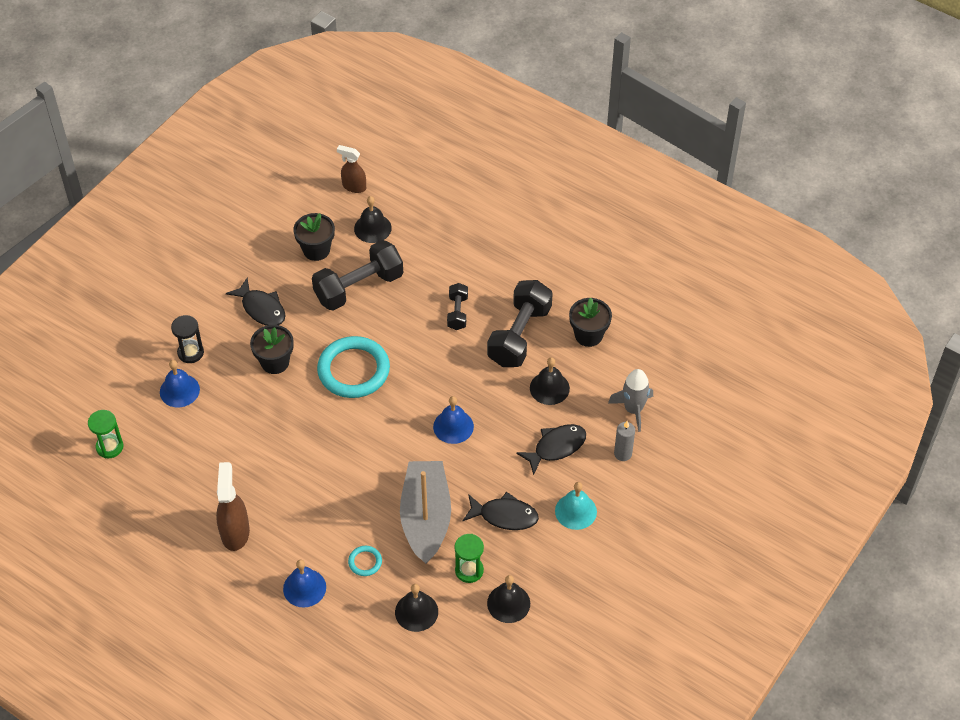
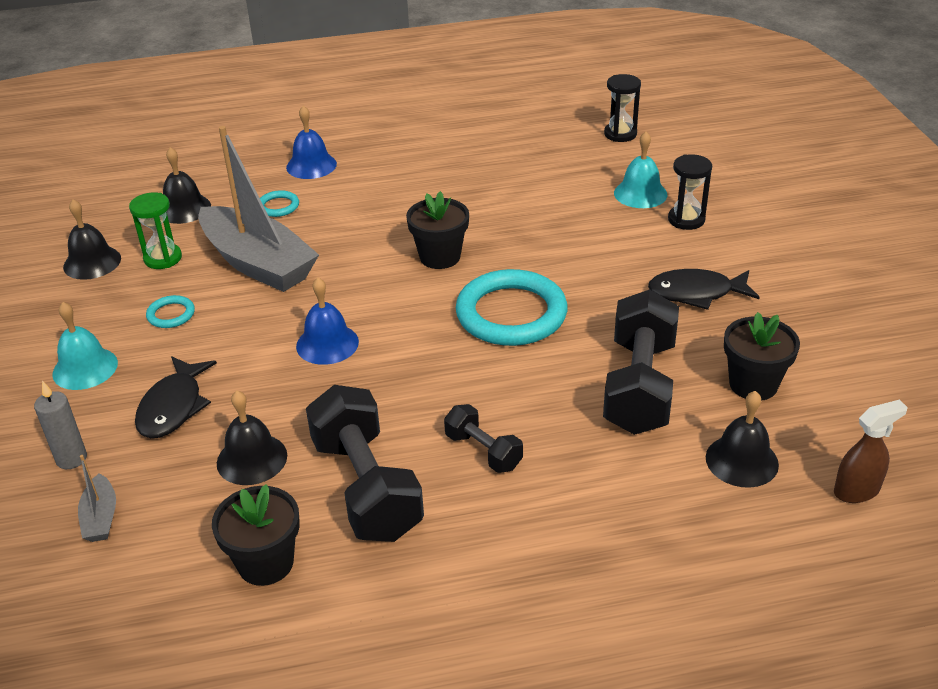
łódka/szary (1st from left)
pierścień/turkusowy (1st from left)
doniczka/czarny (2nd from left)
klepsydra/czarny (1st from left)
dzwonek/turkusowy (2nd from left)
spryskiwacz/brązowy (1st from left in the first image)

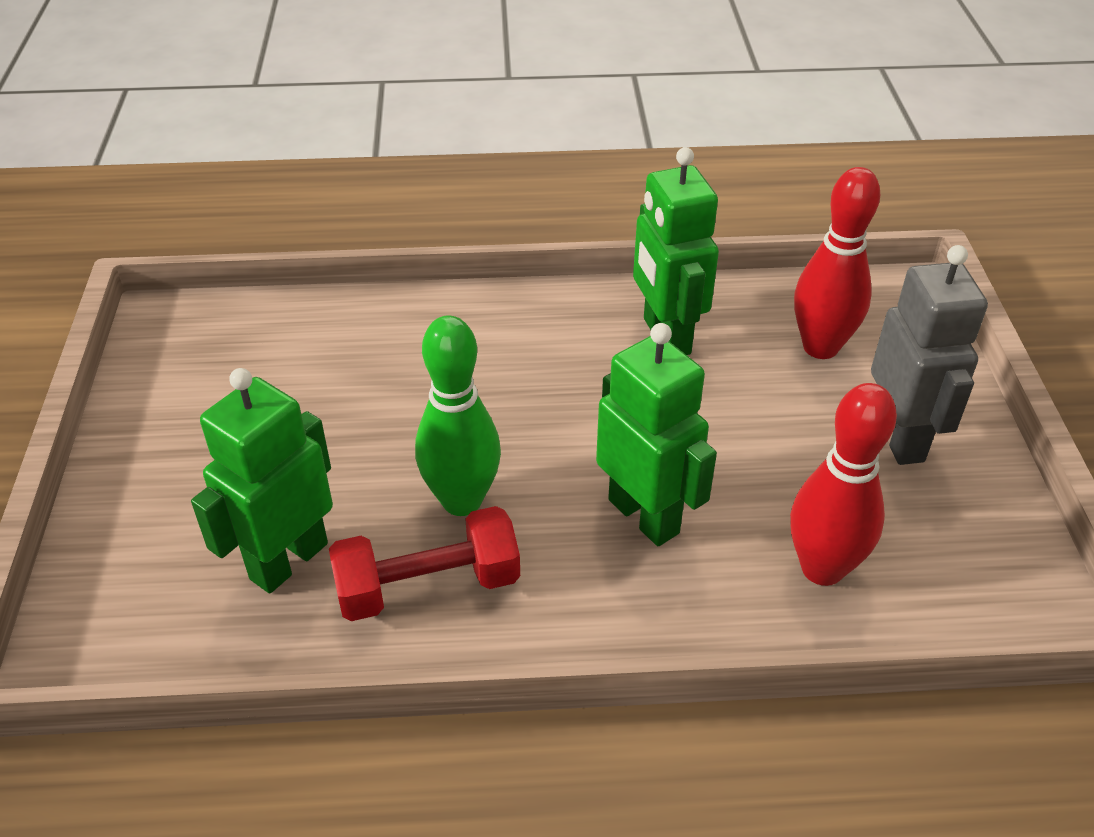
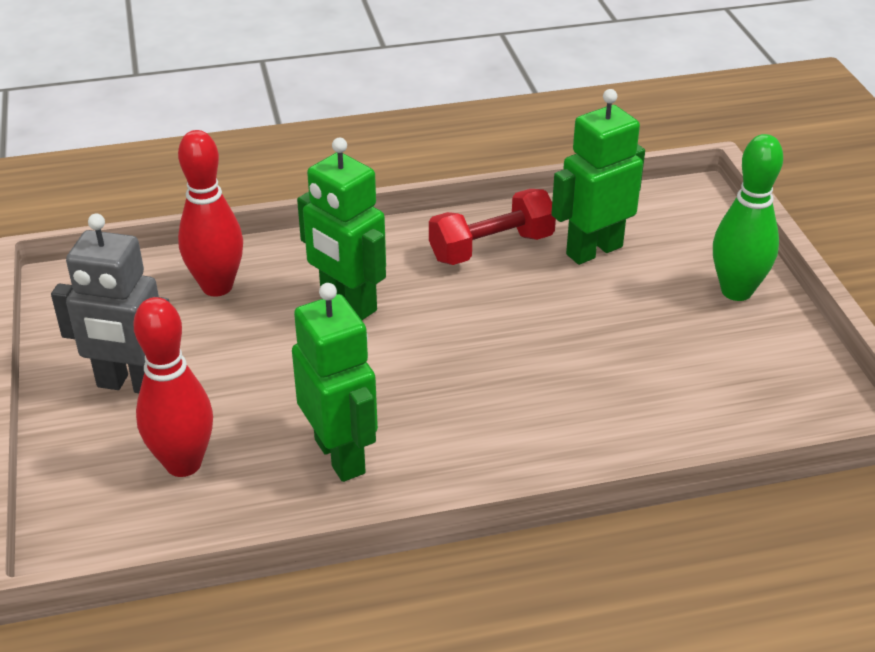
robot/szary
robot/zielony (3rd from left)
kręgiel/zielony

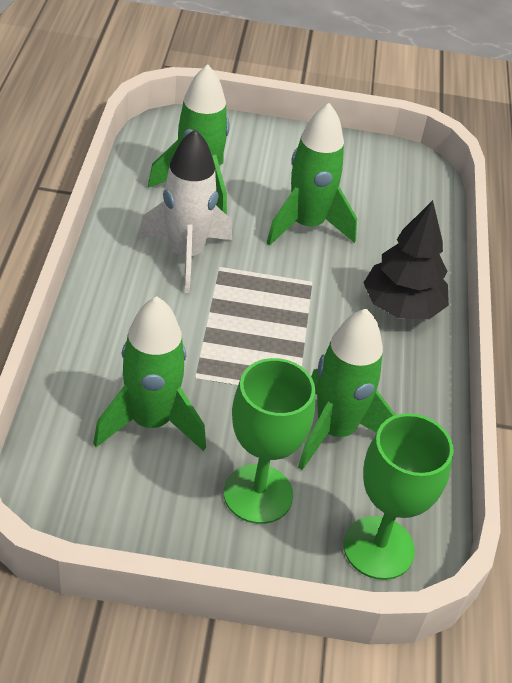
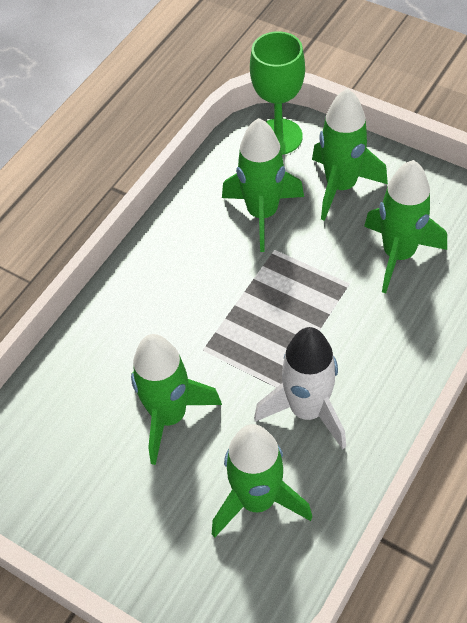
rakieta/zielony (4th from left)
drzewko/czarny

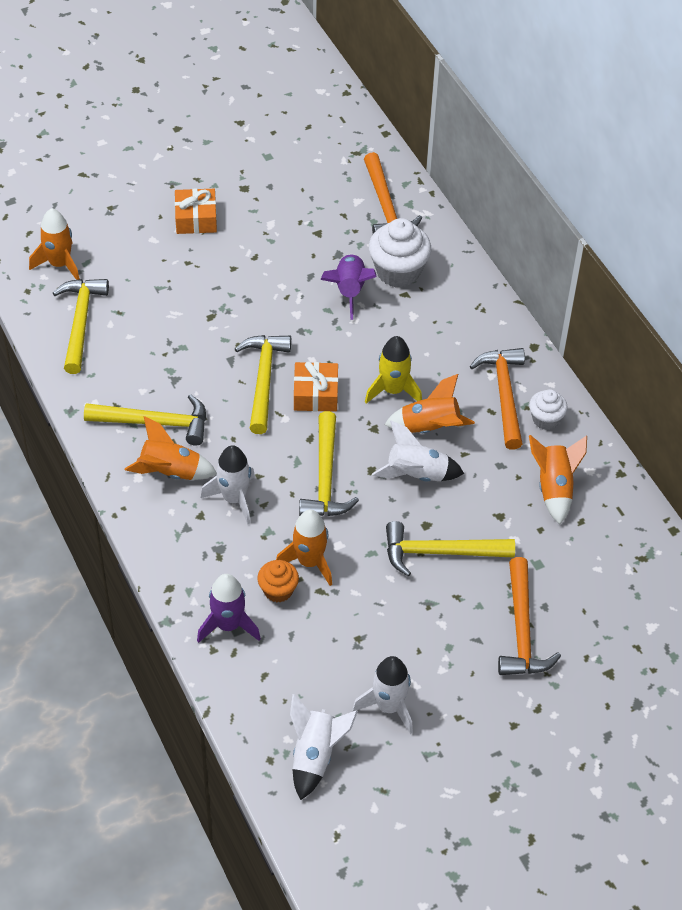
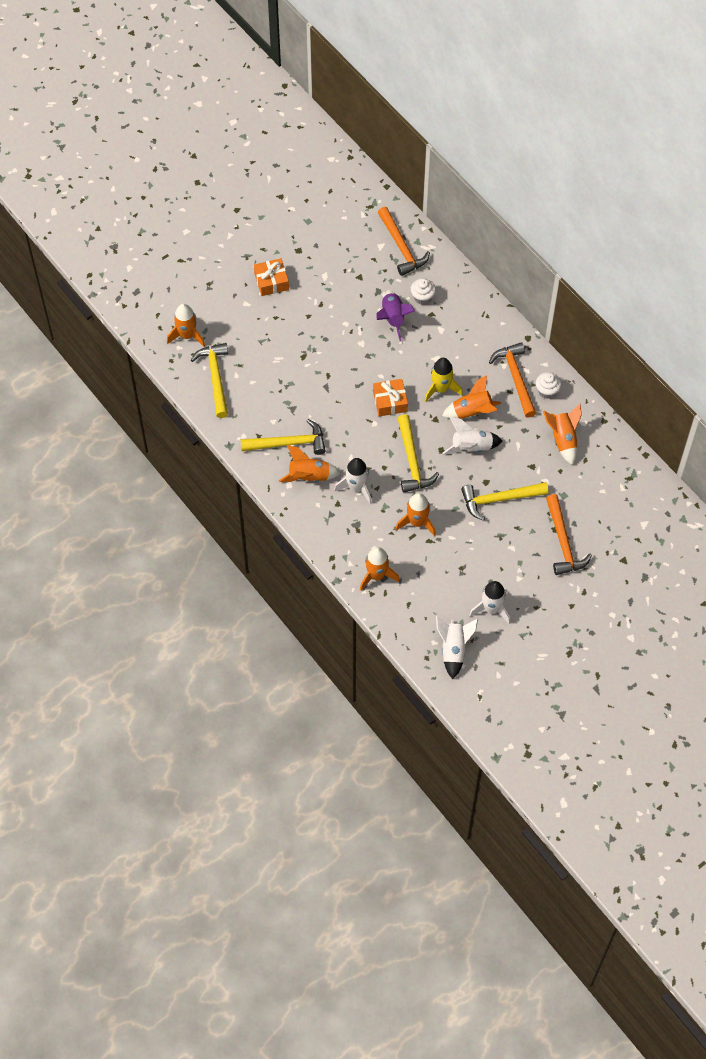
rakieta/pomarańczowy (3rd from left)
muffinka/biały (1st from left)
młotek/żółty (3rd from left in the first image)
muffinka/pomarańczowy

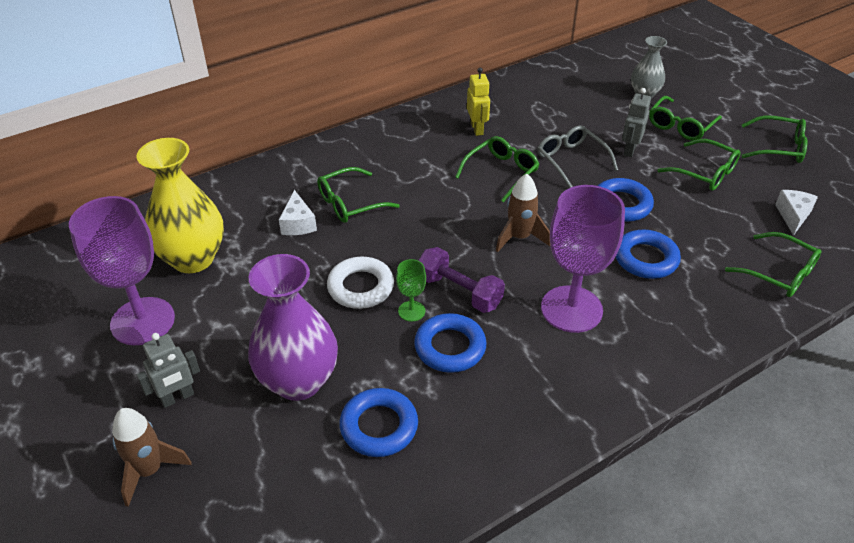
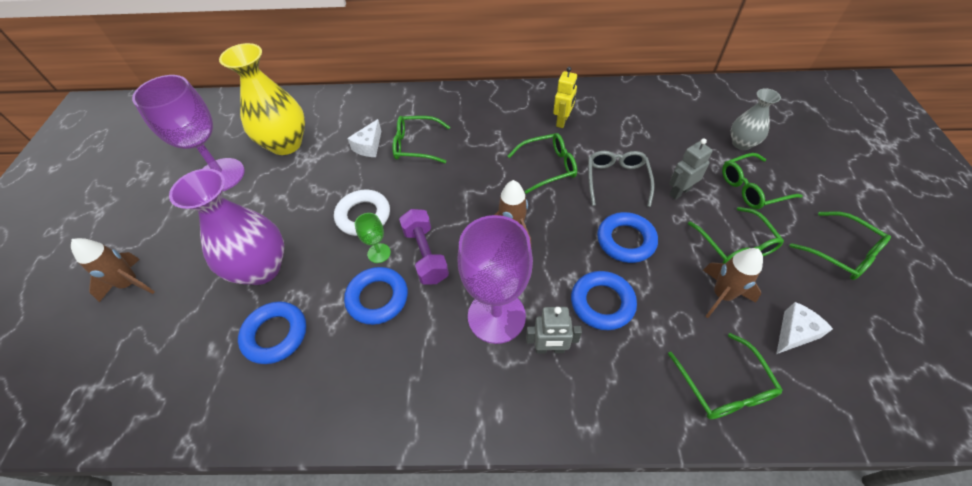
robot/szary (1st from left)
rakieta/brązowy (3rd from left)

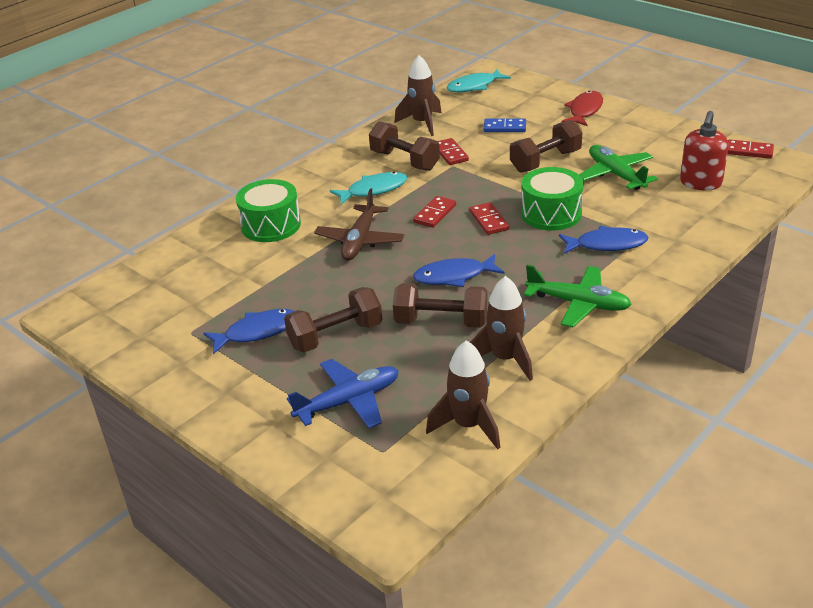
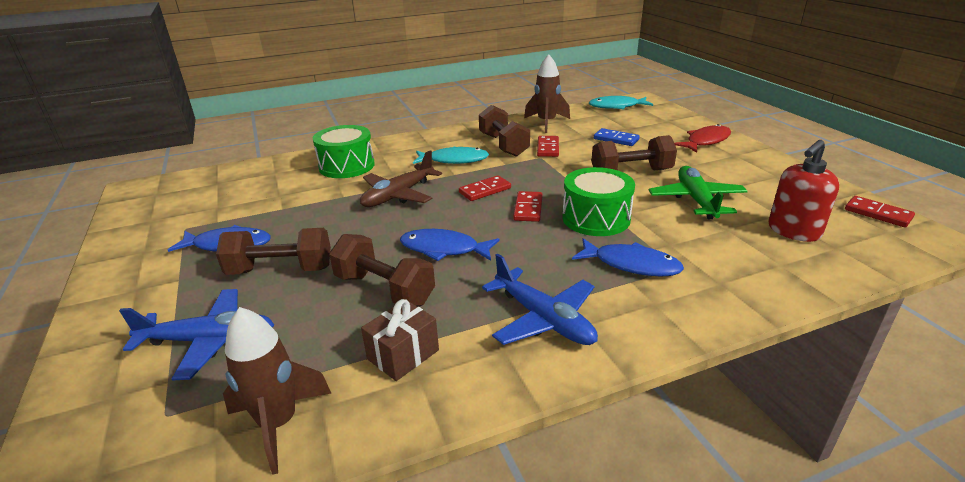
prezent/brązowy
samolot/niebieski (2nd from left)

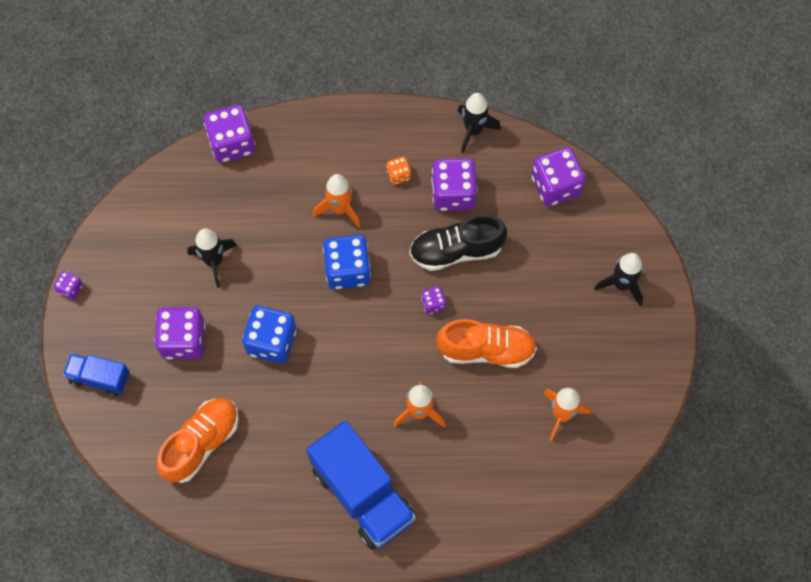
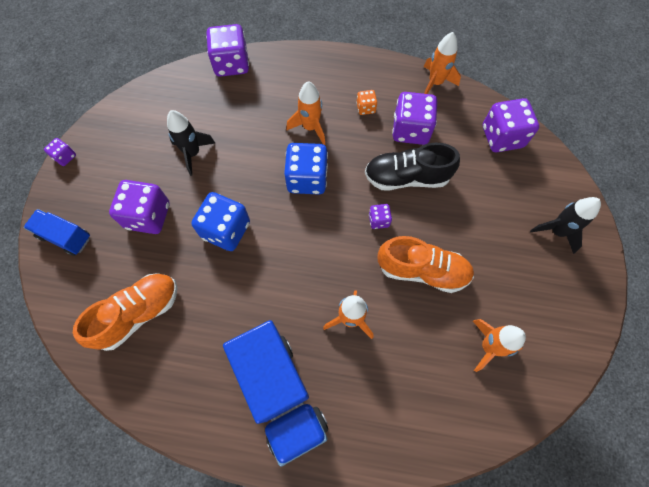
rakieta/pomarańczowy (3rd from left)

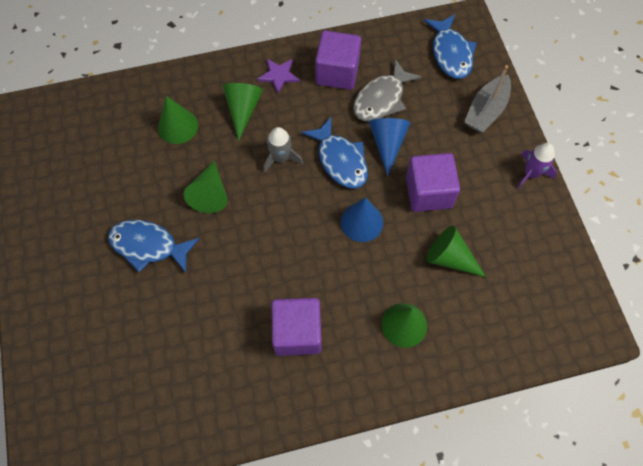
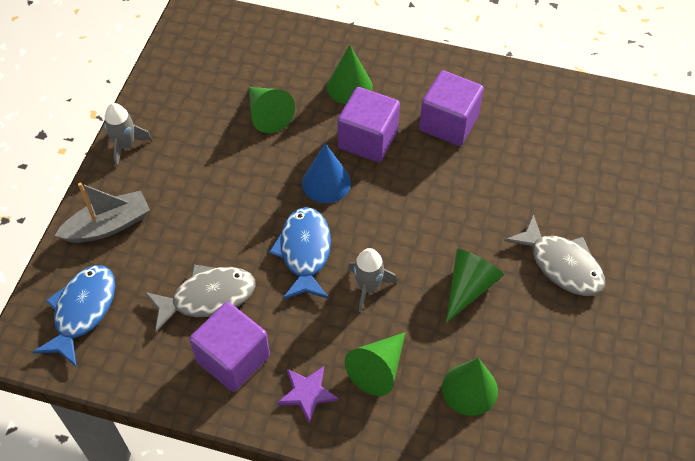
rakieta/szary (1st from left)
sześcian/fioletowy (2nd from left)
ryba/szary (2nd from left)
stożek/niebieski (2nd from left in the first image)

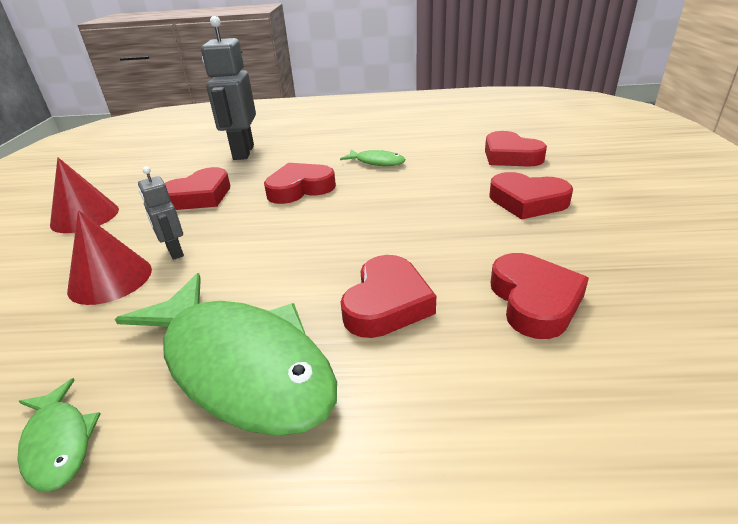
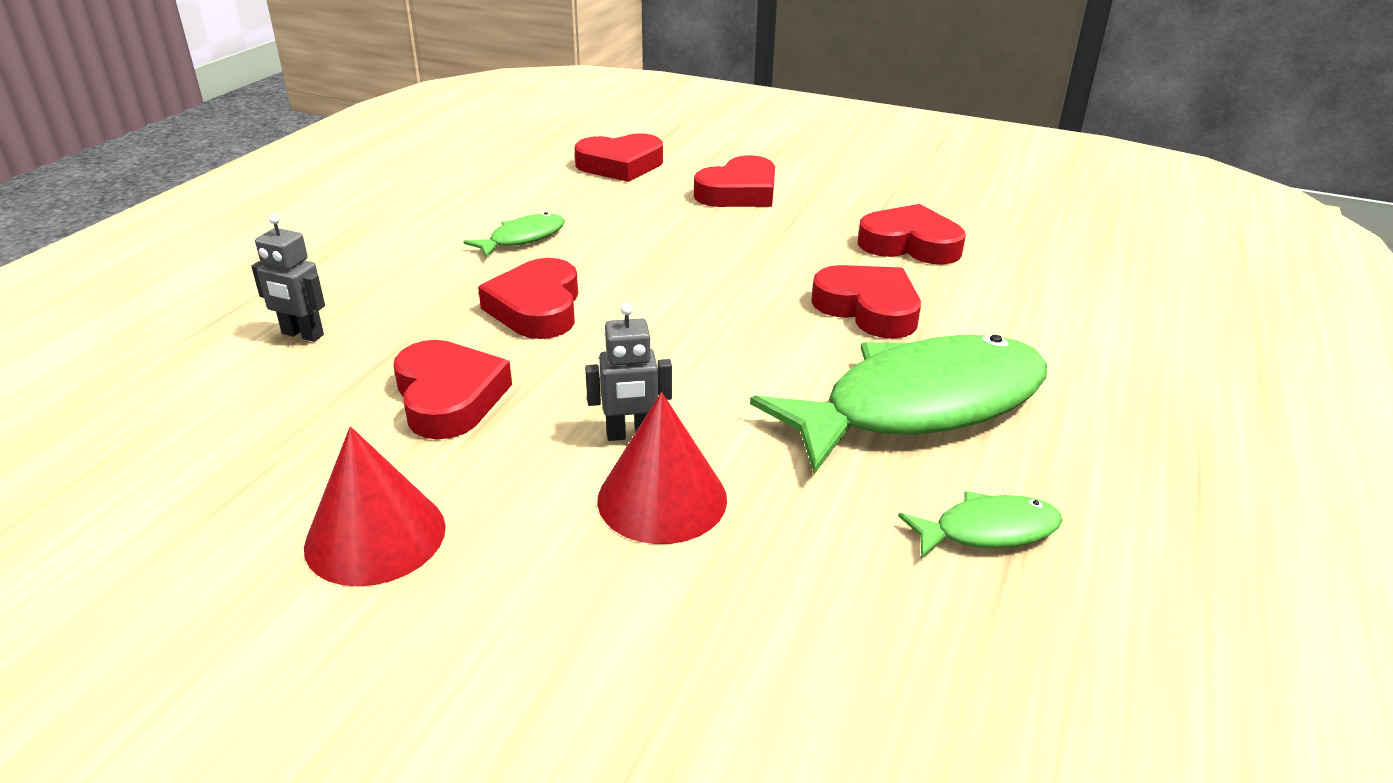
robot/szary (1st from left)

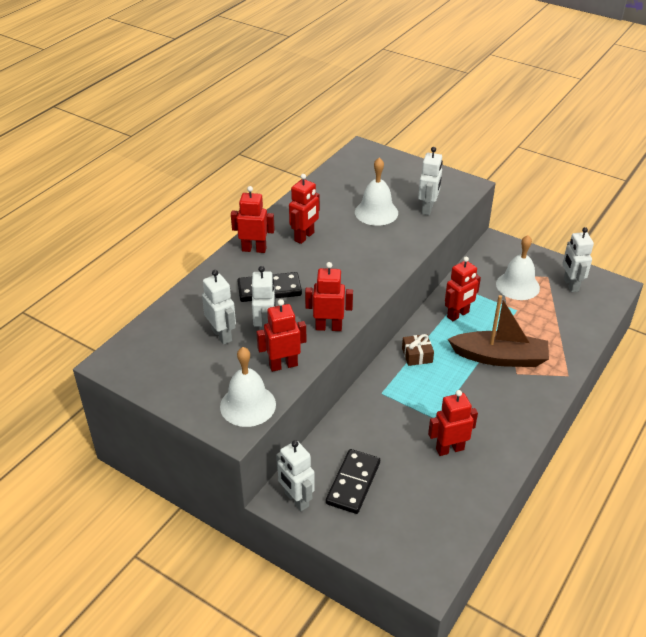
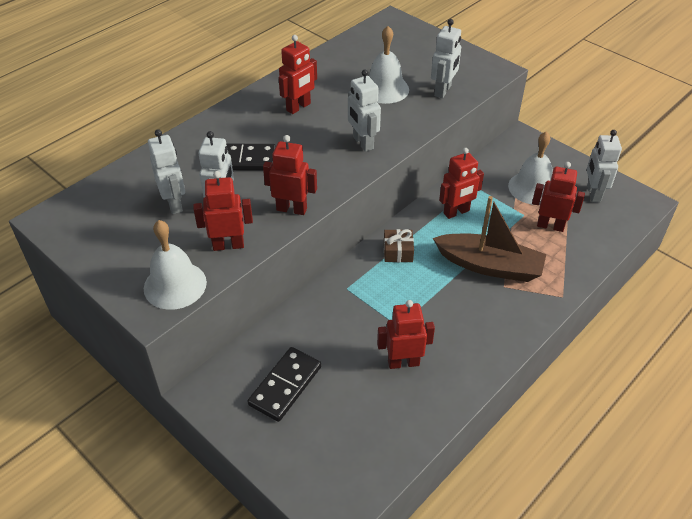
robot/biały (3rd from left)
robot/czerwony (6th from left)

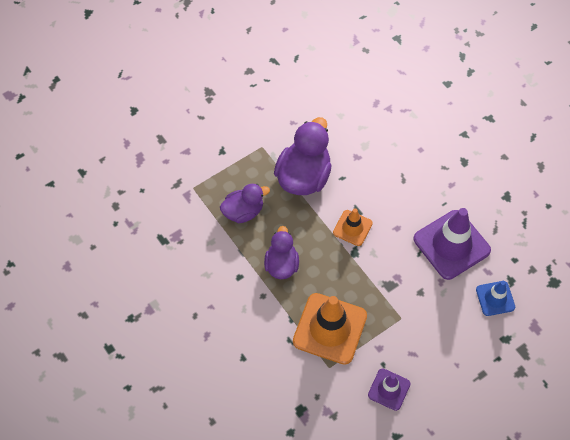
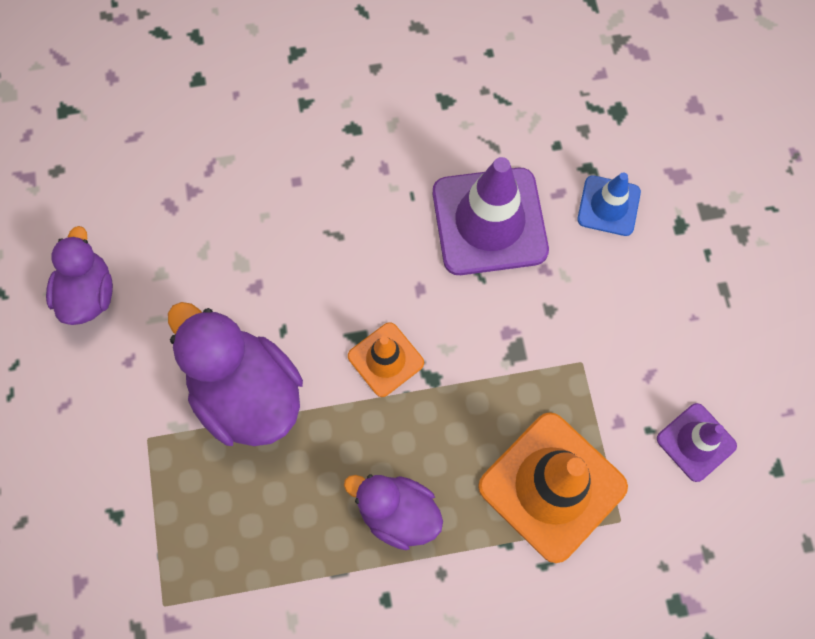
kaczka/fioletowy (1st from left)

